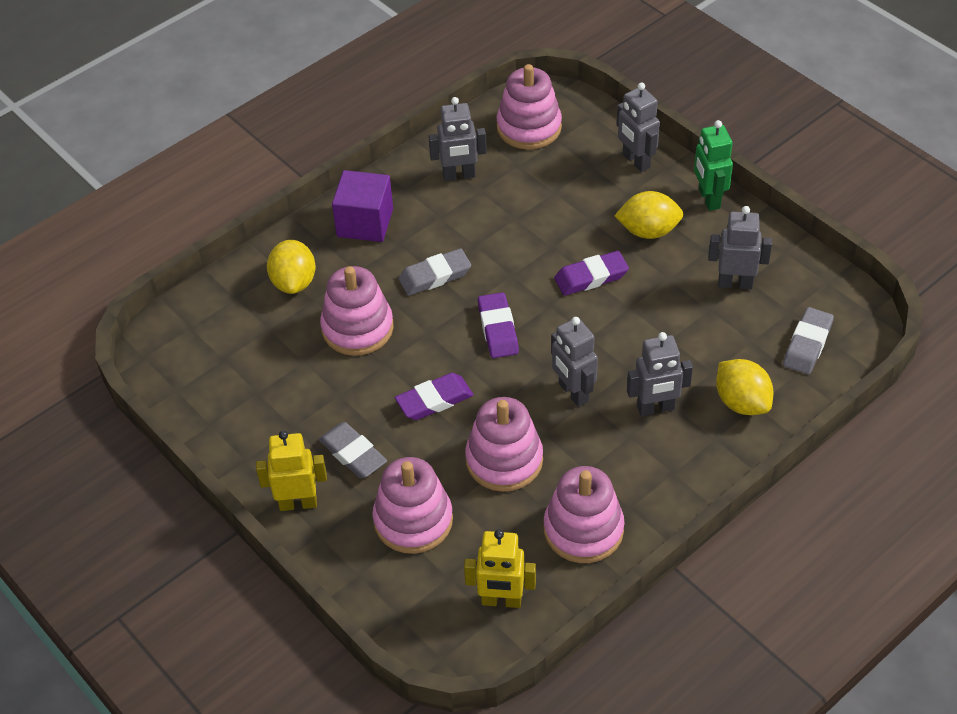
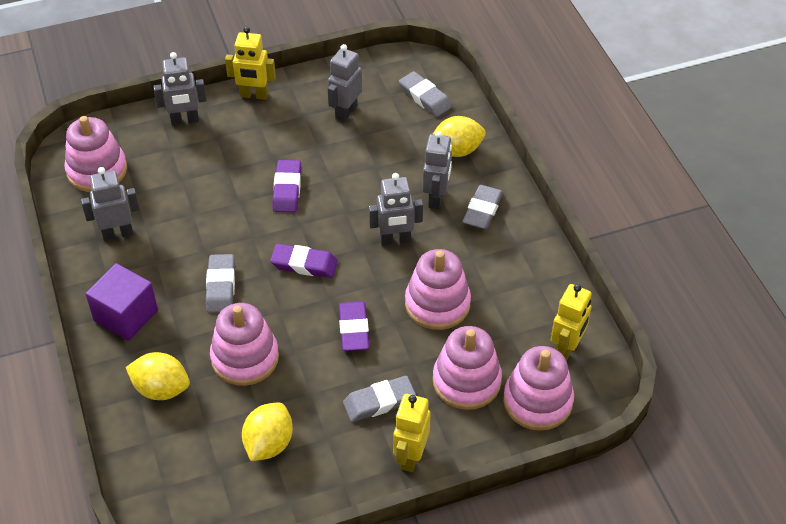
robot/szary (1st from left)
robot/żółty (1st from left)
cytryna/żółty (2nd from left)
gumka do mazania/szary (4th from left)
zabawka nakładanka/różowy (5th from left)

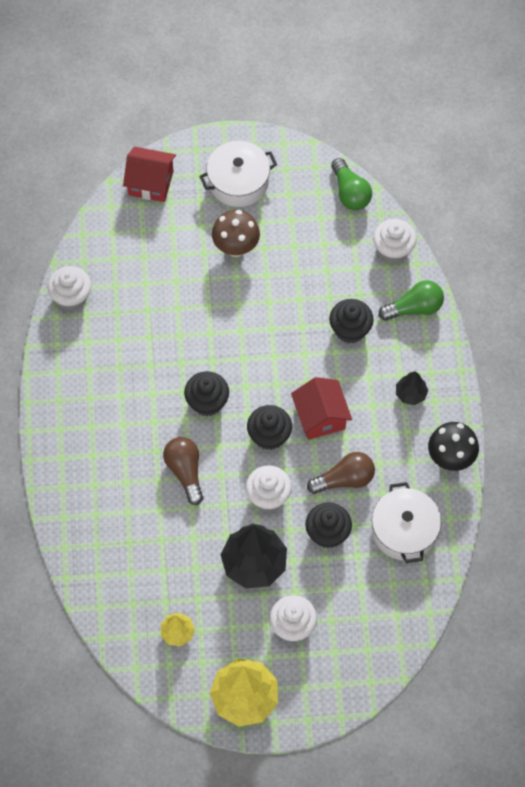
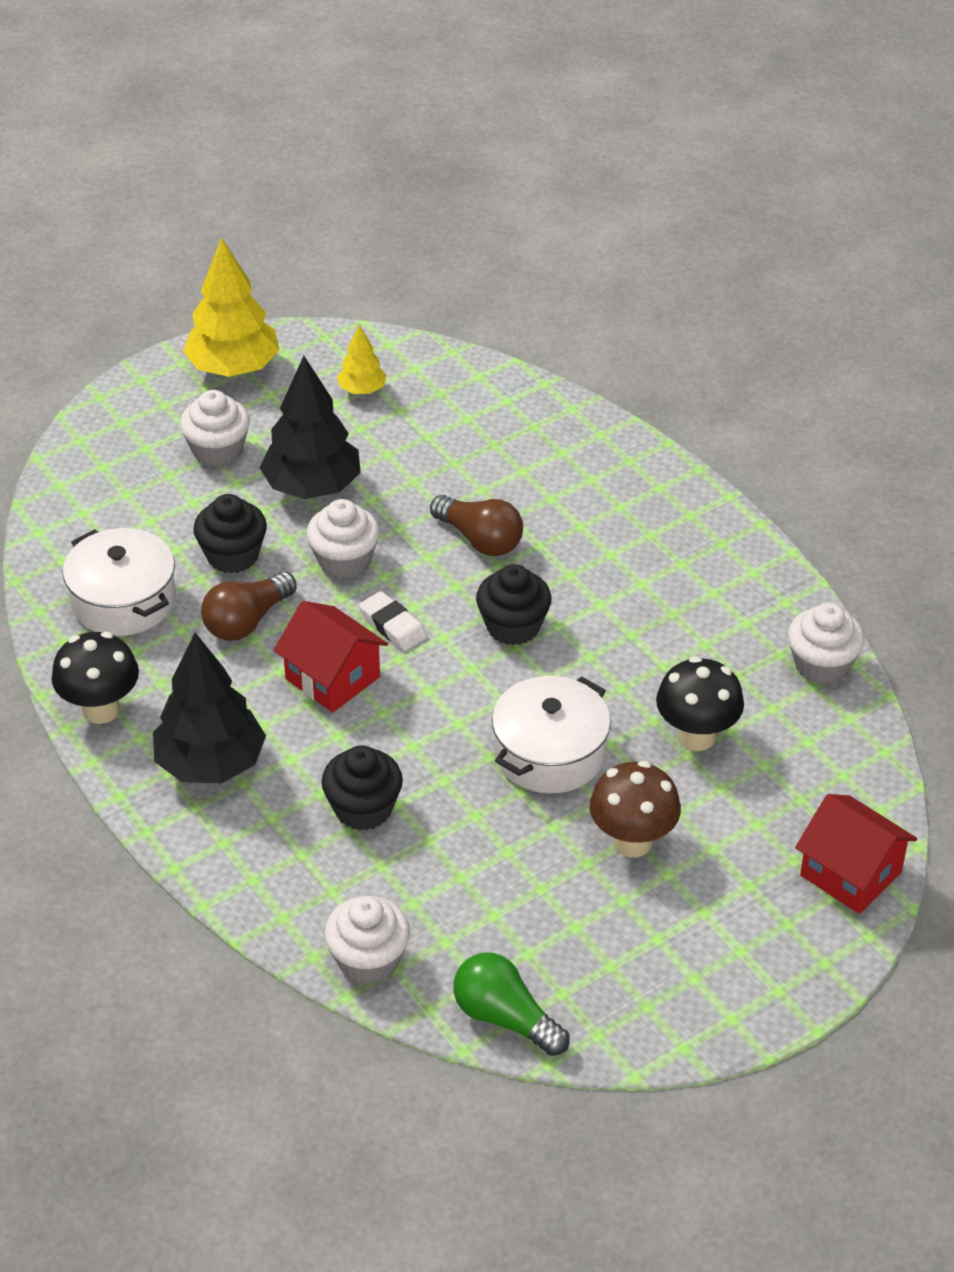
drzewko/czarny (1st from left)
gumka do mazania/biały
garnek/biały (2nd from left)
grzyb/czarny (2nd from left)
domek/czerwony (2nd from left)
żarówka/zielony (2nd from left in the first image)

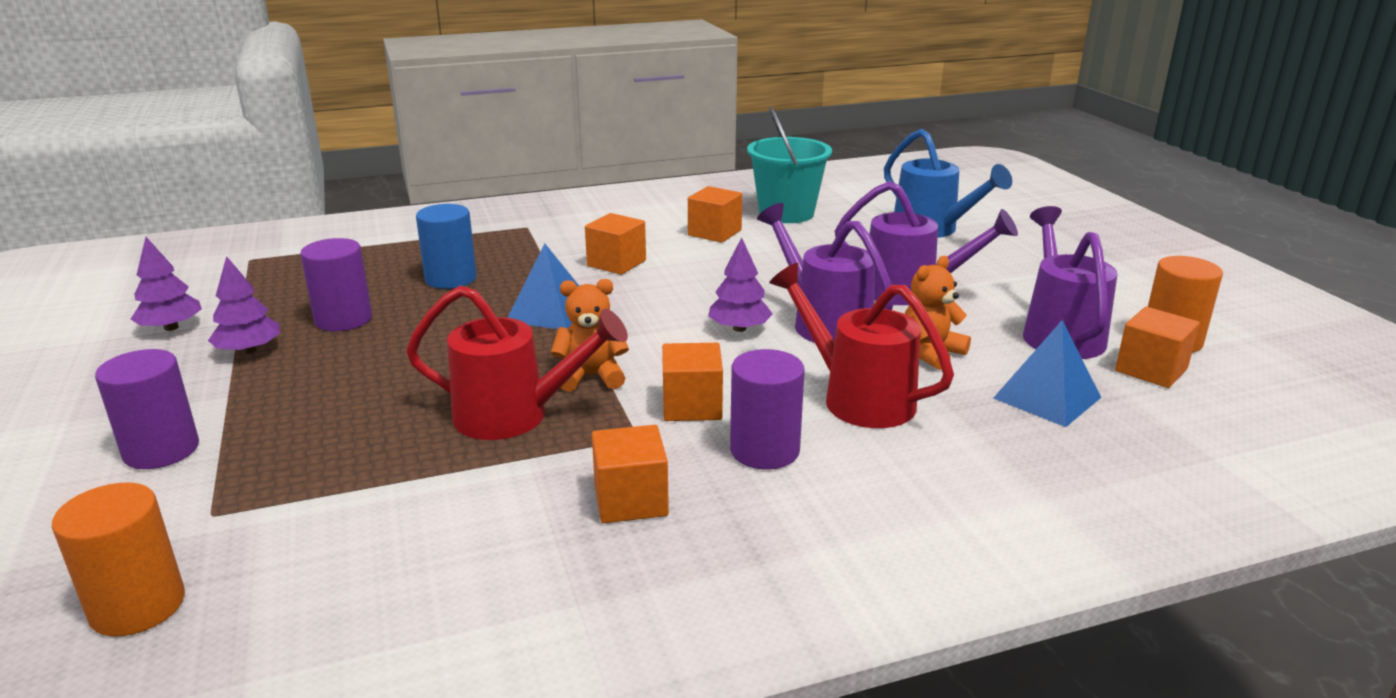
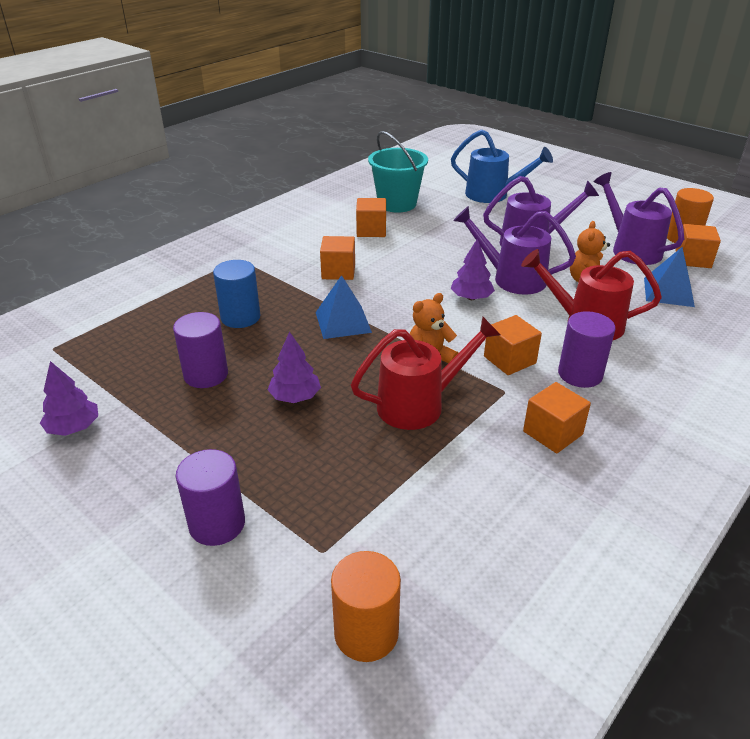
drzewko/fioletowy (2nd from left)

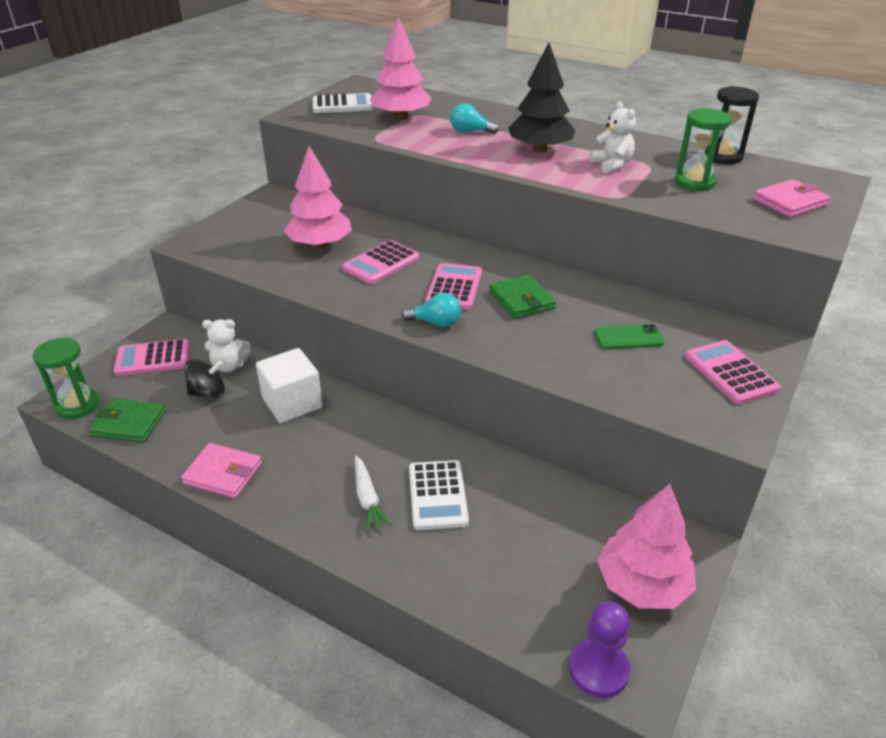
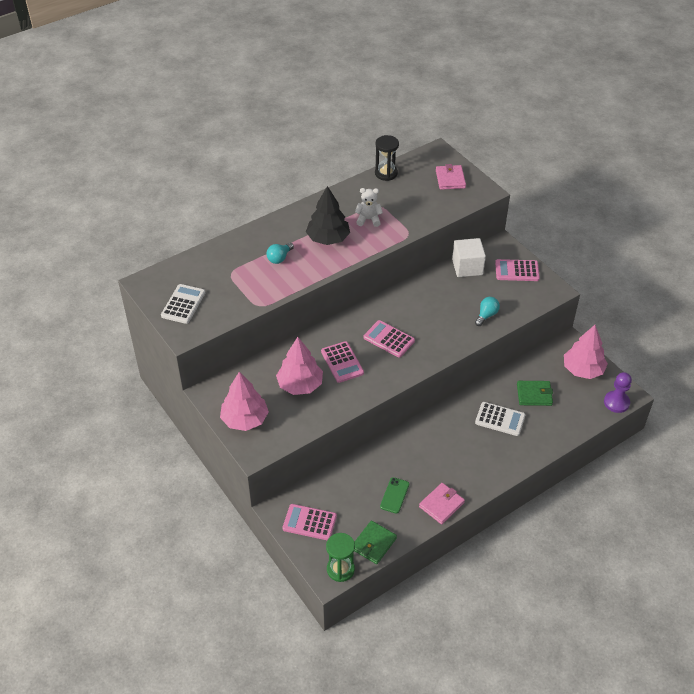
drzewko/różowy (1st from left)
kalkulator/różowy (1st from left)
telefon/zielony
sześcian/biały
żarówka/turkusowy (2nd from left)
portfel/zielony (2nd from left)
bączek/czarny
miś/biały (1st from left in the first image)
marchewka/biały
klepsydra/zielony (2nd from left in the first image)

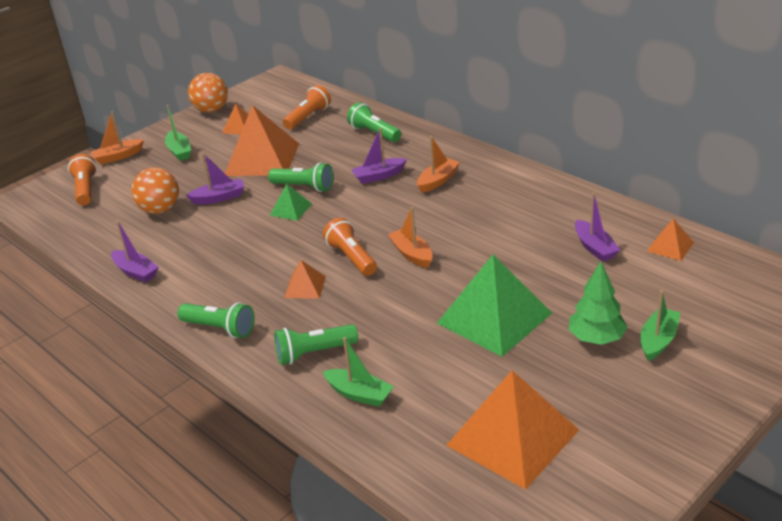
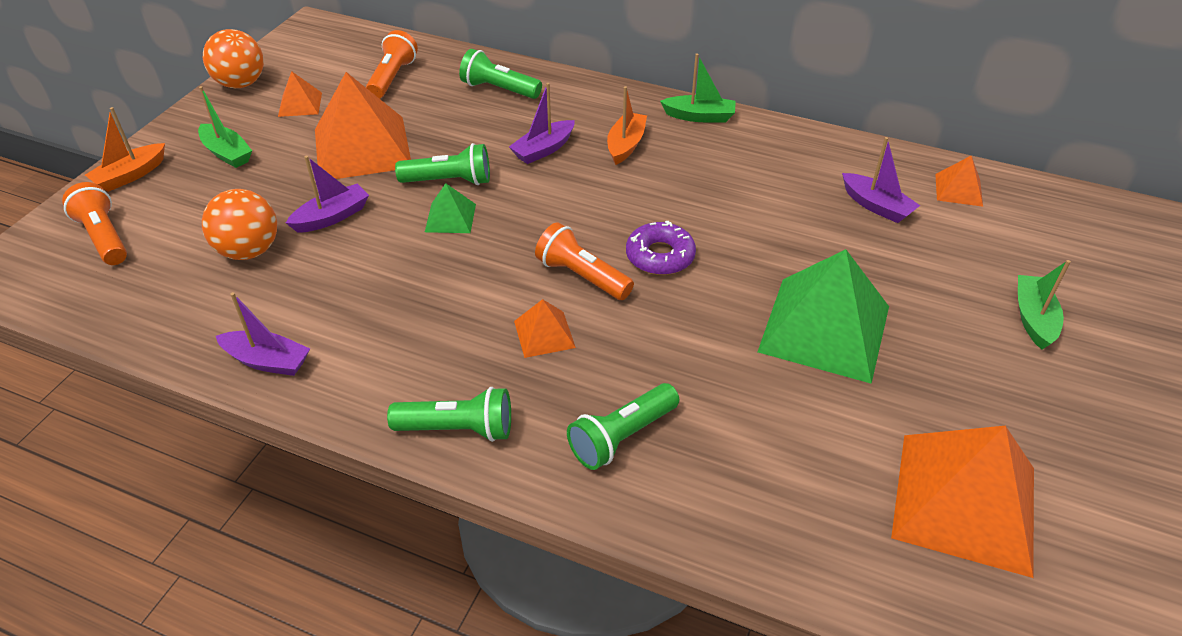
donut/fioletowy
łódka/zielony (2nd from left)
drzewko/zielony

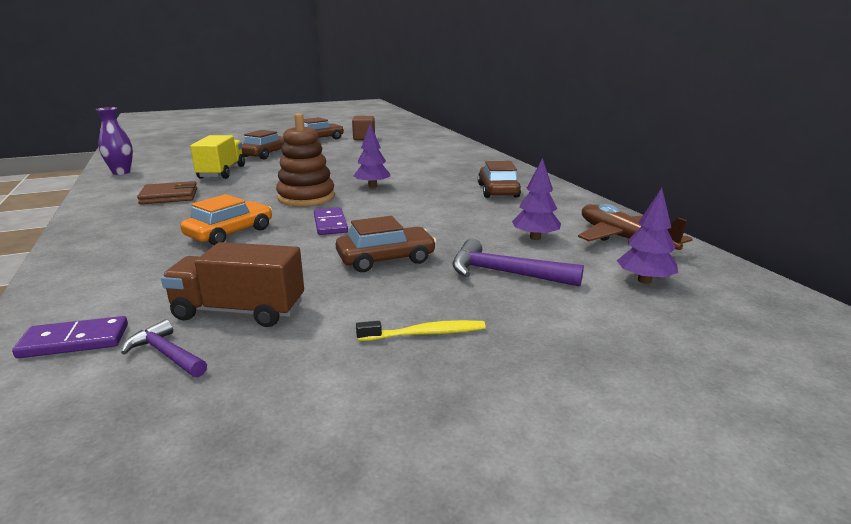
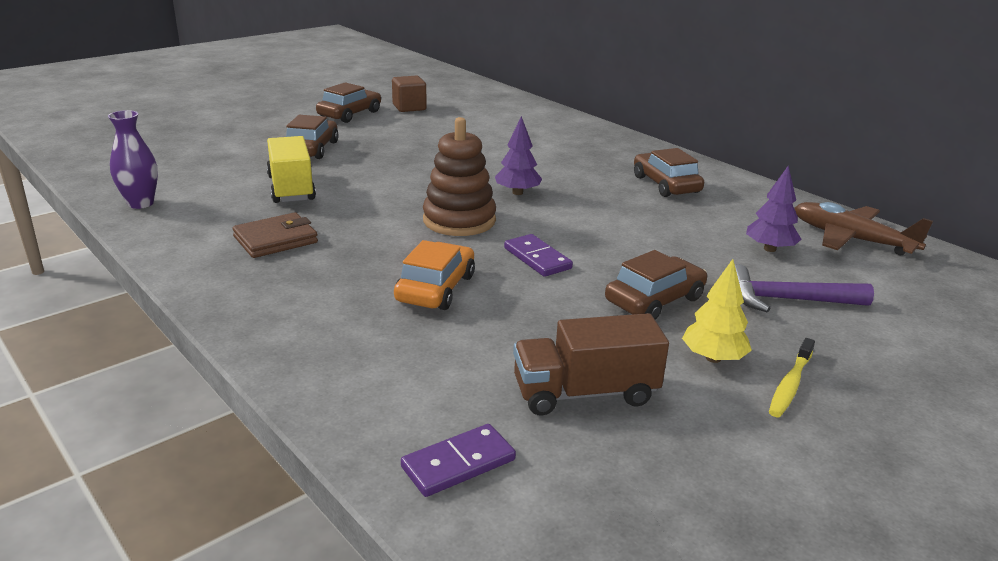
drzewko/żółty
szczoteczka do zębów/żółty
młotek/fioletowy (1st from left in the first image)
drzewko/fioletowy (3rd from left in the first image)

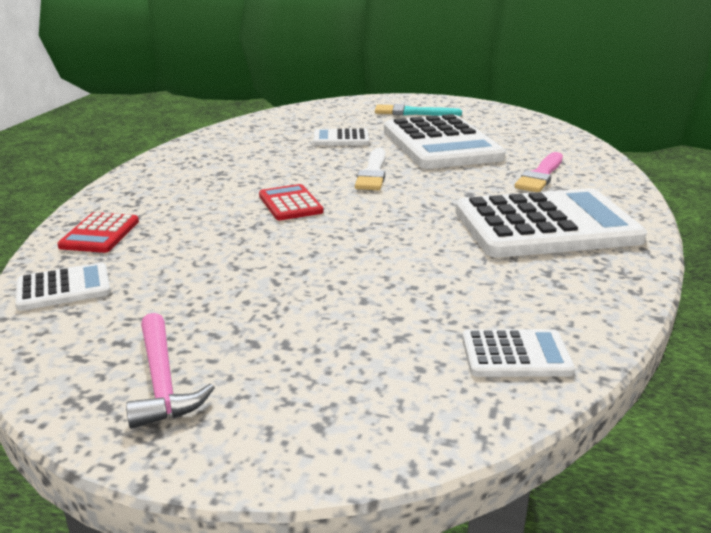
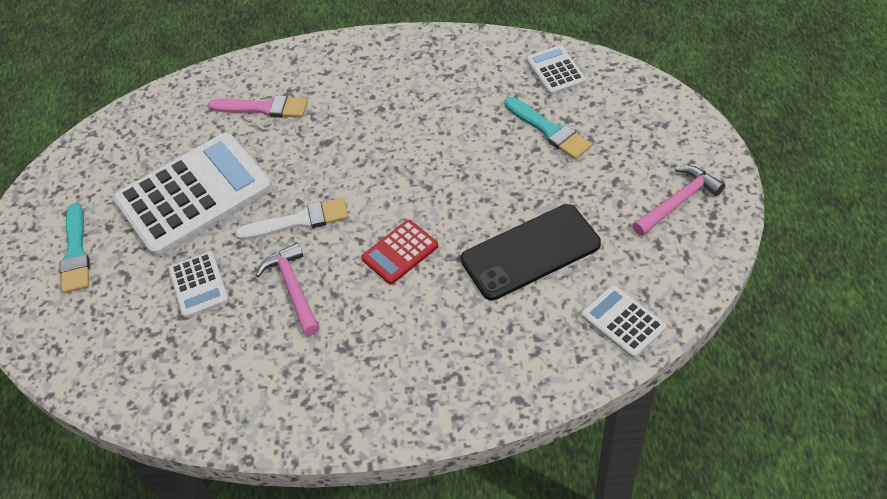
młotek/różowy (1st from left)
telefon/czarny
pędzel/turkusowy (2nd from left)
kalkulator/czerwony (1st from left in the first image)
kalkulator/biały (5th from left in the first image)

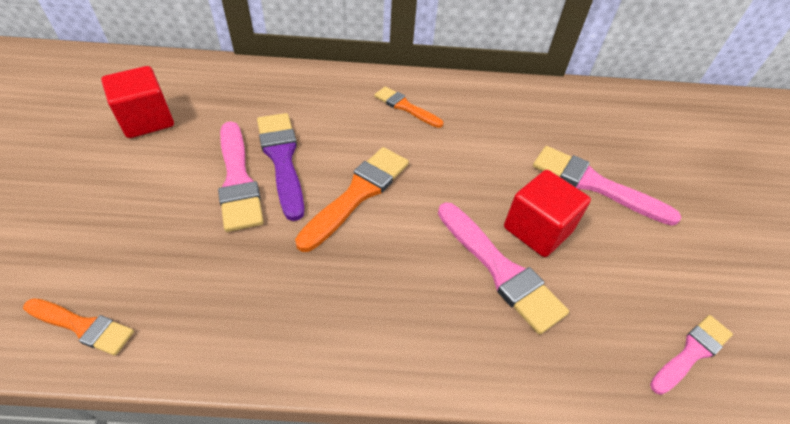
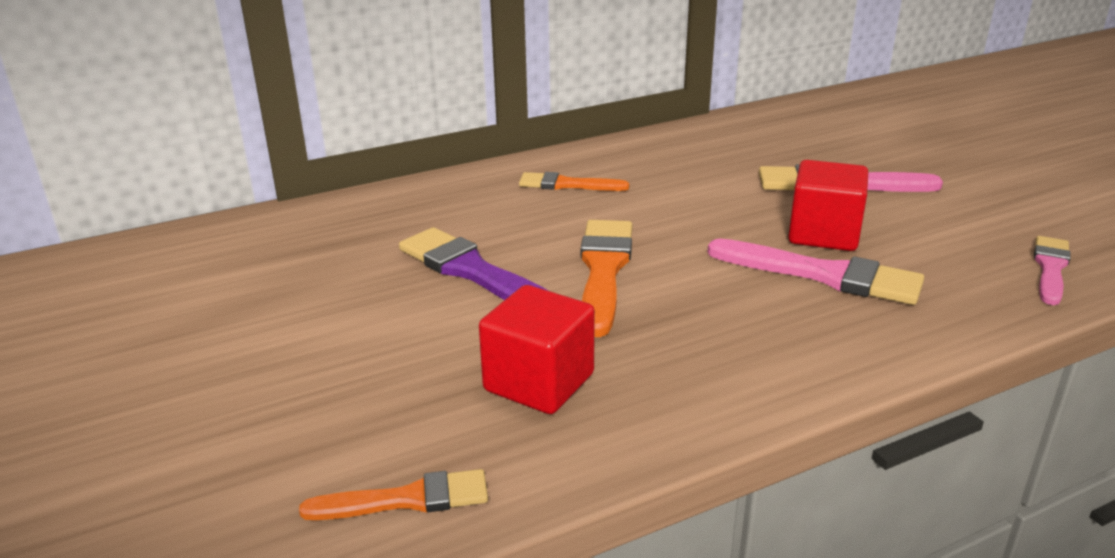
sześcian/czerwony (1st from left)
pędzel/różowy (1st from left in the first image)

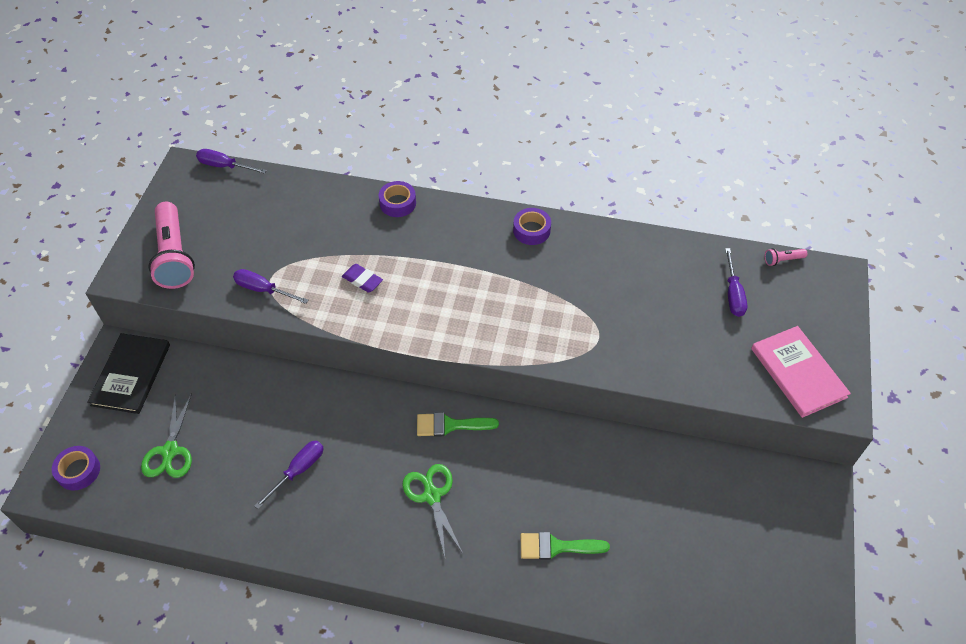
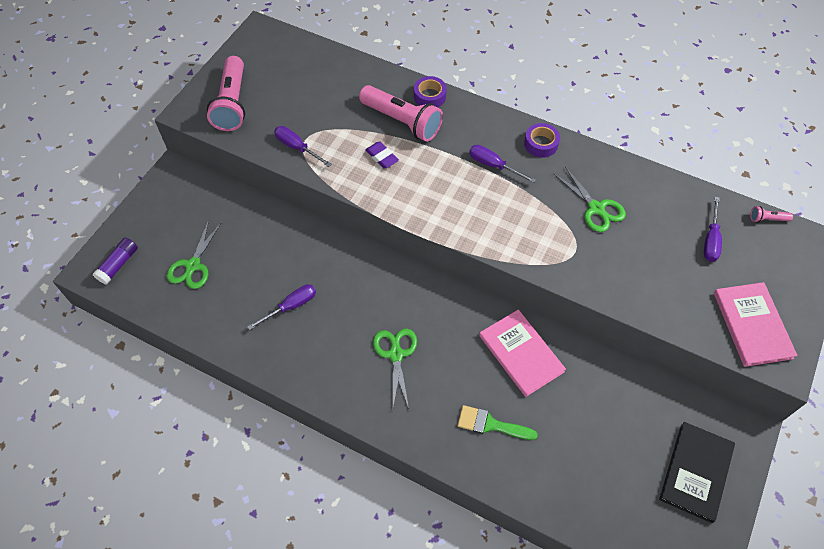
klej w sztyfcie/fioletowy
latarka/różowy (2nd from left)
śrubokręt/fioletowy (3rd from left)
książka/różowy (1st from left)
nożyczki/zielony (3rd from left)
książka/czarny
pędzel/zielony (1st from left in the first image)

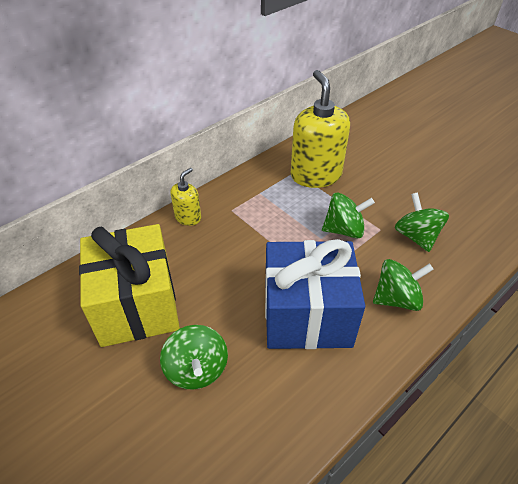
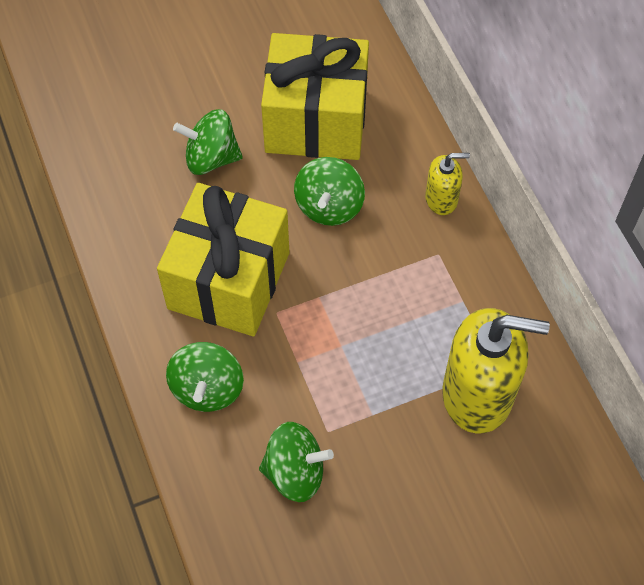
prezent/żółty (1st from left)
bączek/zielony (4th from left)
dozownik mydła/żółty (1st from left)

